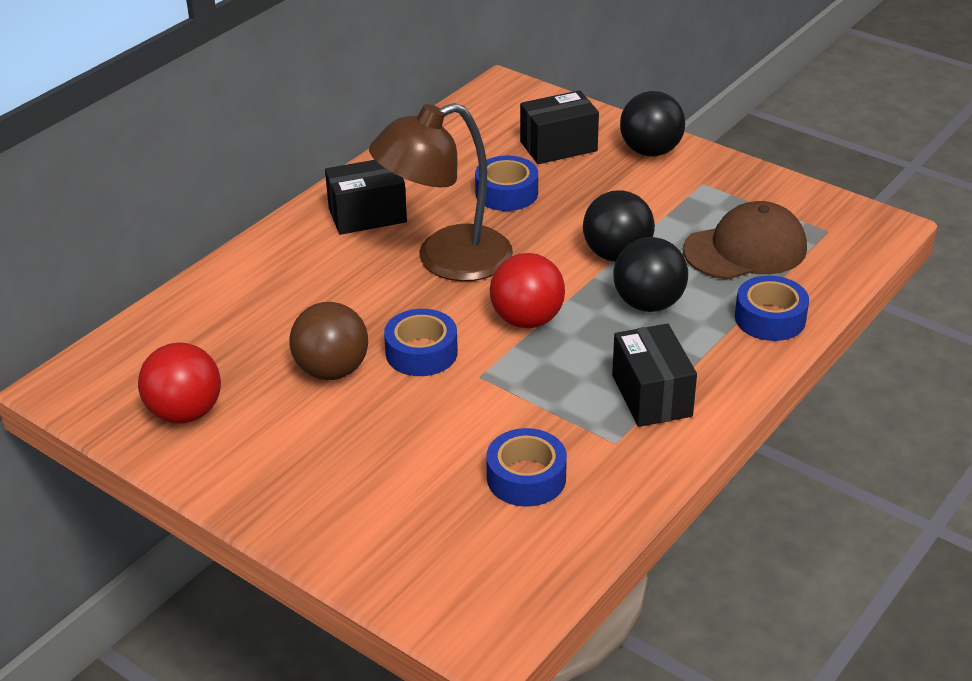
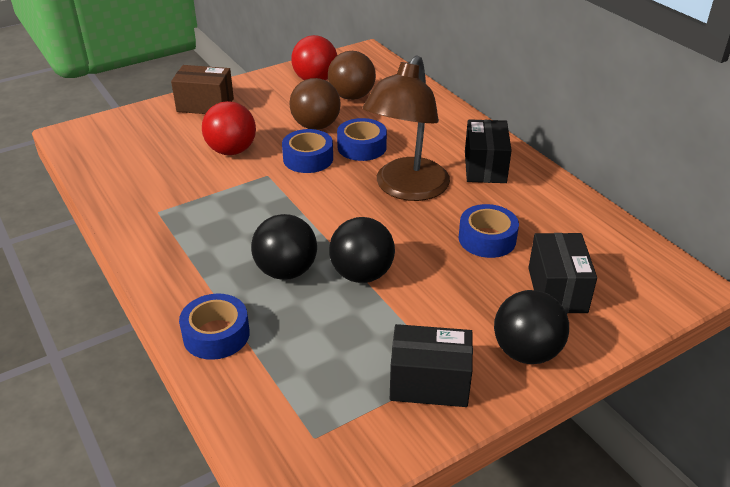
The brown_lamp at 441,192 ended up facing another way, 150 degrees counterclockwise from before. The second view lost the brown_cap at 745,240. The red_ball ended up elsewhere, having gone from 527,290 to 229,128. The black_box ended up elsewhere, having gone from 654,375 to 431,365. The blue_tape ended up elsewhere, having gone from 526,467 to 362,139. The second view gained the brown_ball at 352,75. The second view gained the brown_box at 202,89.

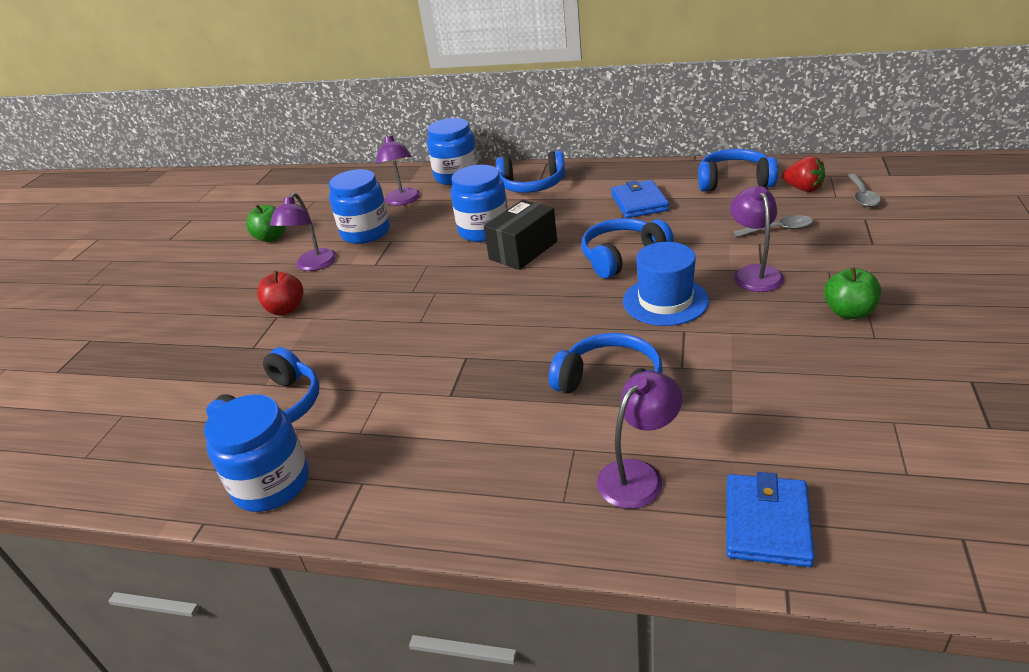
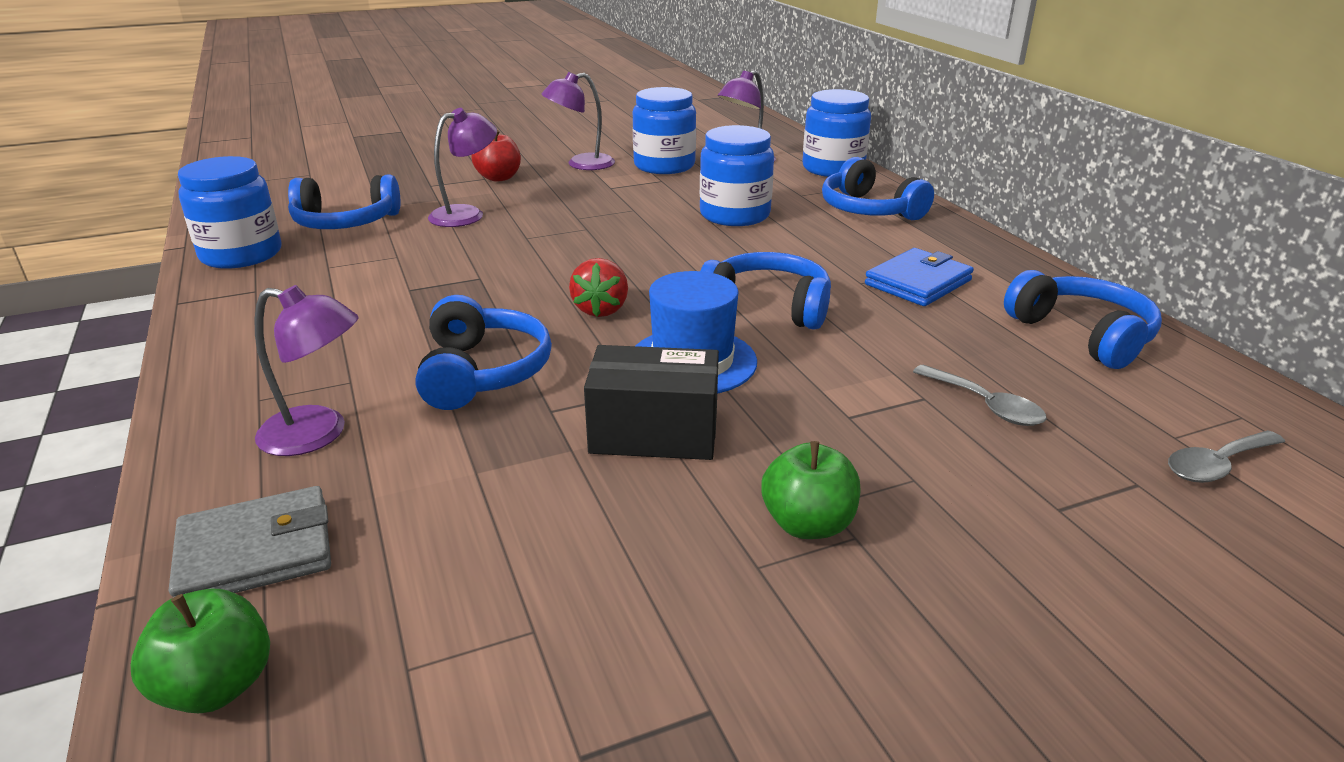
The red_strawberry ended up elsewhere, having gone from 803,174 to 598,287. The purple_lamp ended up elsewhere, having gone from 757,239 to 462,167. The black_box ended up elsewhere, having gone from 520,235 to 651,402. The green_apple ended up elsewhere, having gone from 266,223 to 200,651. What was the blue_wallet at 770,519 turned into the grey_wallet at 250,542.

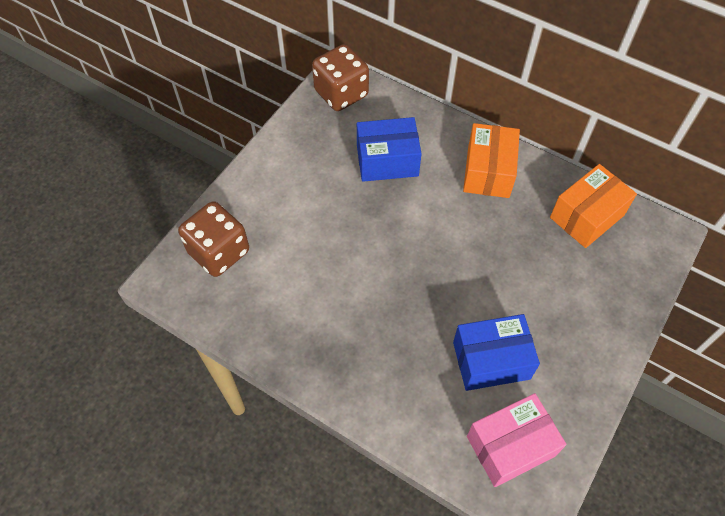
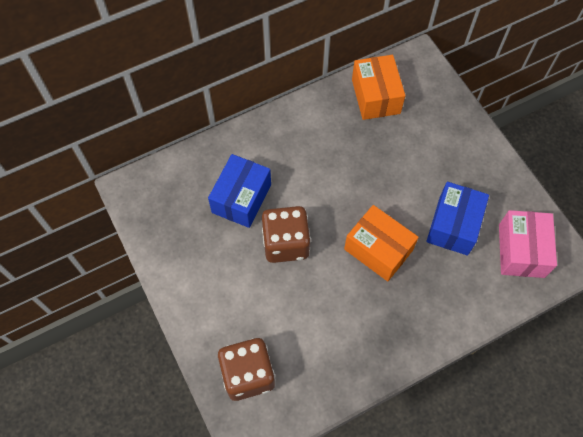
The brown_dice ended up elsewhere, having gone from 340,77 to 286,234. The orange_box ended up elsewhere, having gone from 491,160 to 381,243.

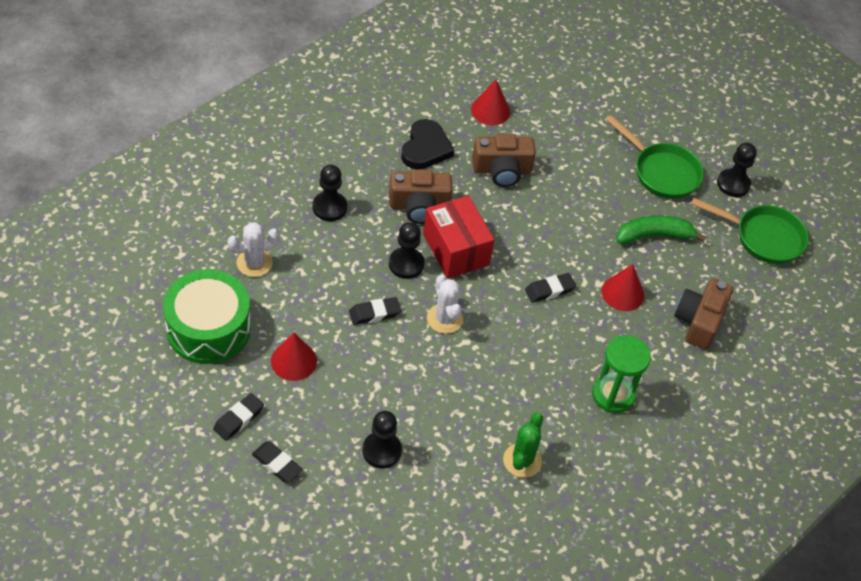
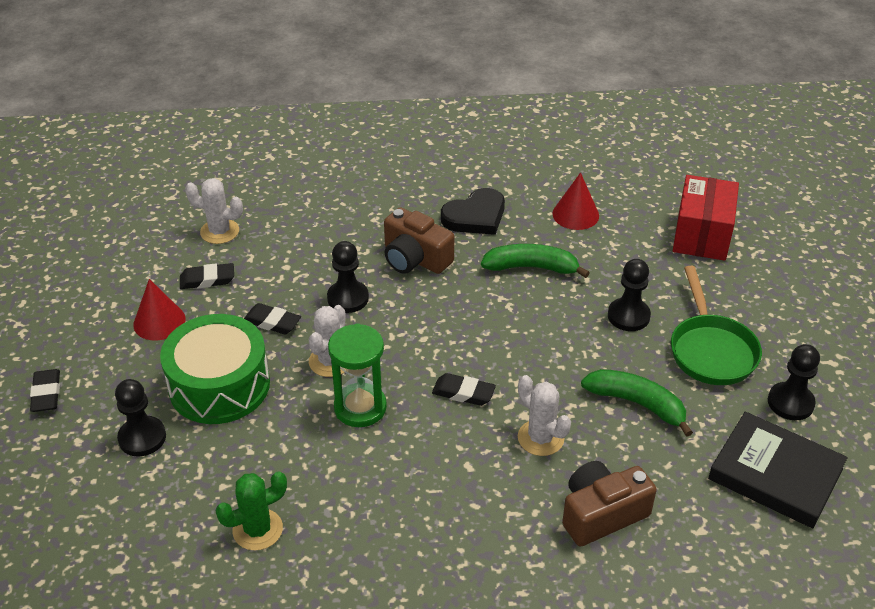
Where the brown_camera stood at 504,160, the green_banana came to stand at 535,261. The black_pawn ended up elsewhere, having gone from 330,193 to 629,295. The red_box ended up elsewhere, having gone from 458,237 to 706,218. Where the green_pan stood at 750,230, the black_book came to stand at 778,469. Where the red_cone stood at 622,287, the white_cactus came to stand at 544,415. The green_drum ended up elsewhere, having gone from 207,316 to 215,369. The green_hourglass ended up elsewhere, having gone from 621,374 to 357,375. The black_eraser ended up elsewhere, having gone from 238,417 to 207,276.

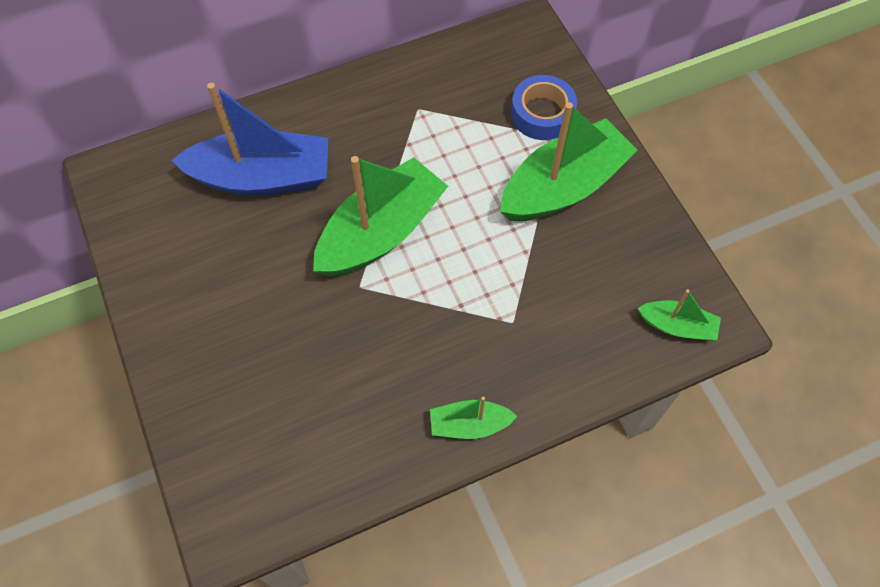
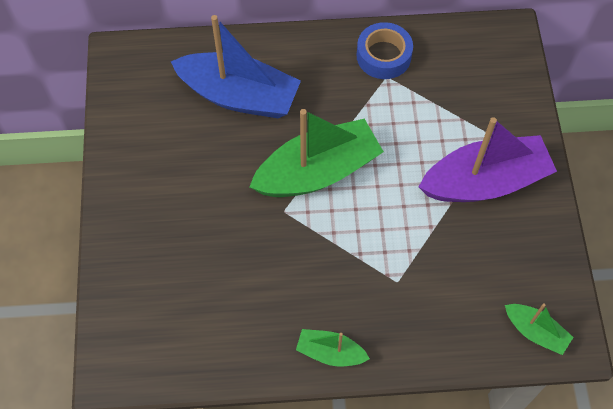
The blue_tape ended up elsewhere, having gone from 544,107 to 385,50. What was the green_boat at 569,161 turned into the purple_boat at 488,159.

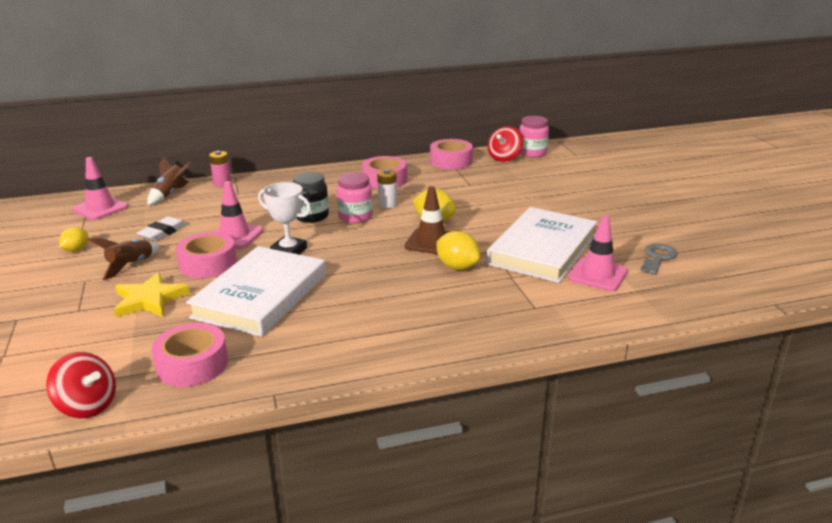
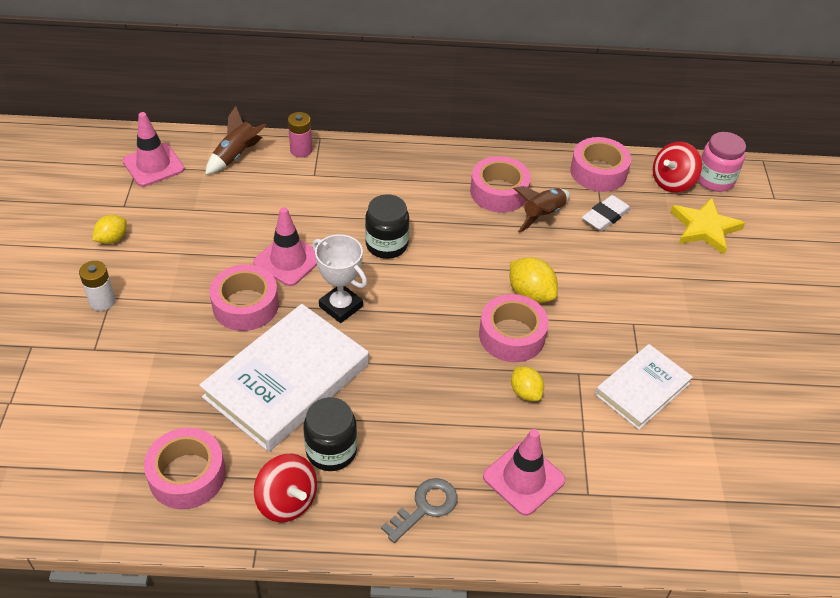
The white_battery ended up elsewhere, having gone from 387,188 to 97,286. The second view lost the pink_jar at 354,197. Where the brown_traffic_cone stood at 427,220, the pink_tape came to stand at 514,328. The size of the white_book at 542,245 changed by a factor of 0.60. The pink_traffic_cone ended up elsewhere, having gone from 598,253 to 524,472. The white_eraser ended up elsewhere, having gone from 162,228 to 606,213. The size of the yellow_lemon at 458,250 changed by a factor of 0.66. The brown_rocket ended up elsewhere, having gone from 124,259 to 541,209. The grey_key ended up elsewhere, having gone from 658,258 to 419,510. The yellow_star ended up elsewhere, having gone from 152,294 to 708,226. The red_spinning_top ended up elsewhere, having gone from 81,385 to 285,488. The second view gained the black_jar at 330,434.

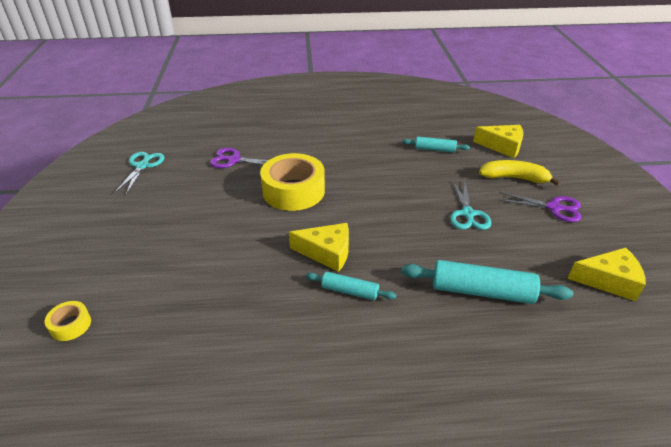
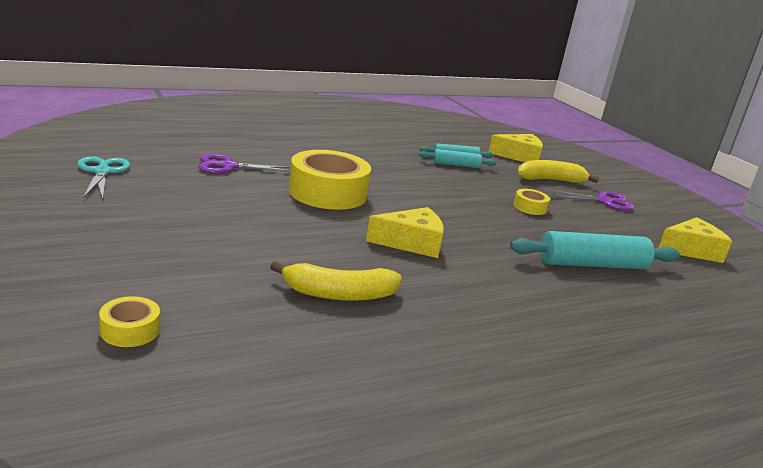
Where the turquoise_scissors stood at 471,205, the yellow_tape came to stand at 531,202. The turquoise_rolling_pin ended up elsewhere, having gone from 351,286 to 457,158. The second view gained the yellow_banana at 336,281.

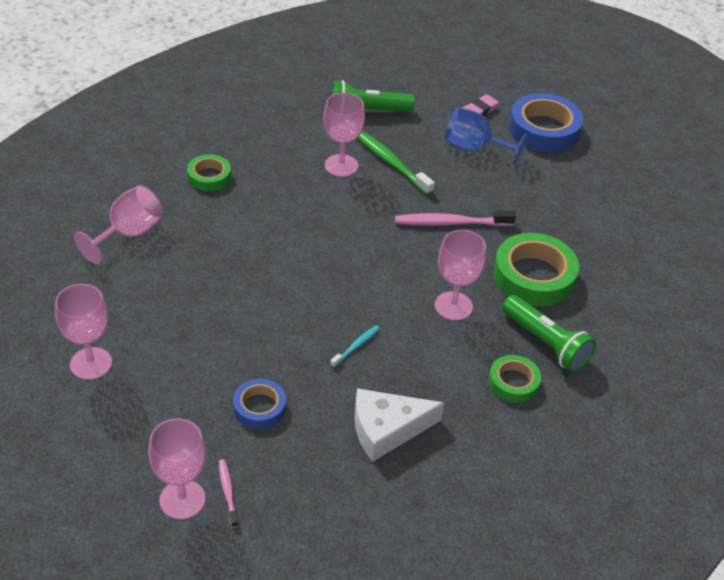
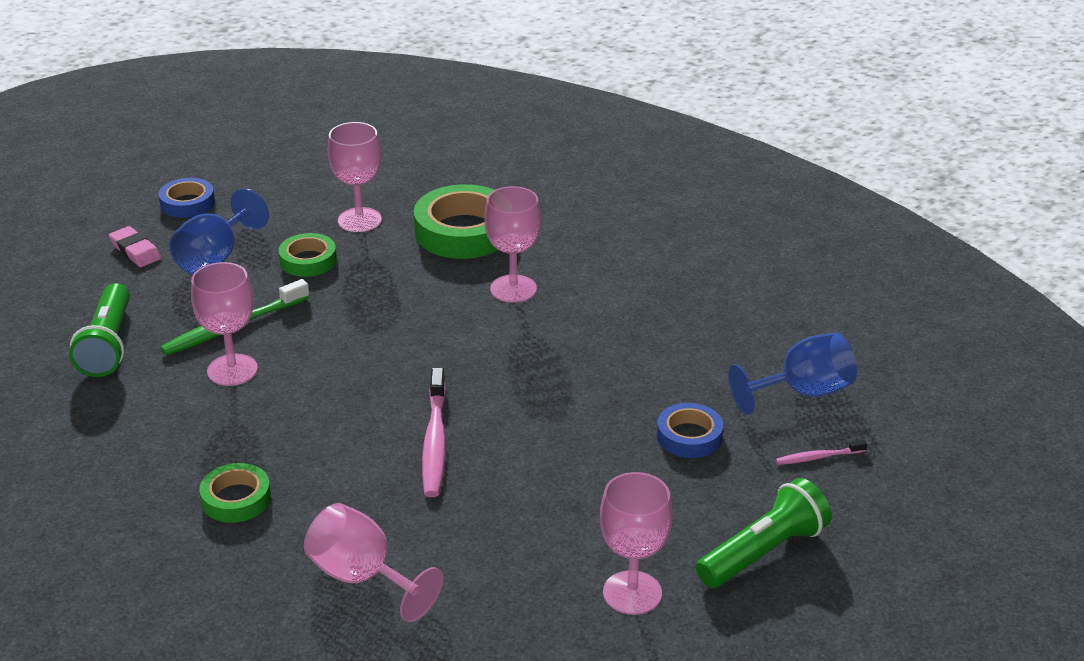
The size of the blue_tape at 546,122 changed by a factor of 0.56. The pink_toothbrush ended up elsewhere, having gone from 455,218 to 434,432. The green_flashlight ended up elsewhere, having gone from 549,333 to 764,533. The second view lost the turquoise_toothbrush at 355,346. The green_tape ended up elsewhere, having gone from 514,379 to 307,255. The second view lost the white_cheese at 399,425. The pink_goblet ended up elsewhere, having gone from 177,468 to 355,177. The second view gained the blue_goblet at 792,373.

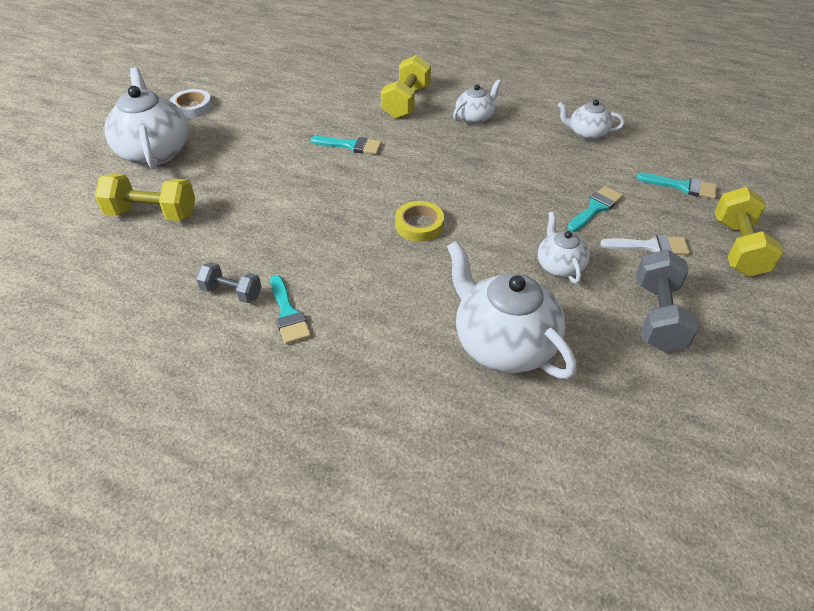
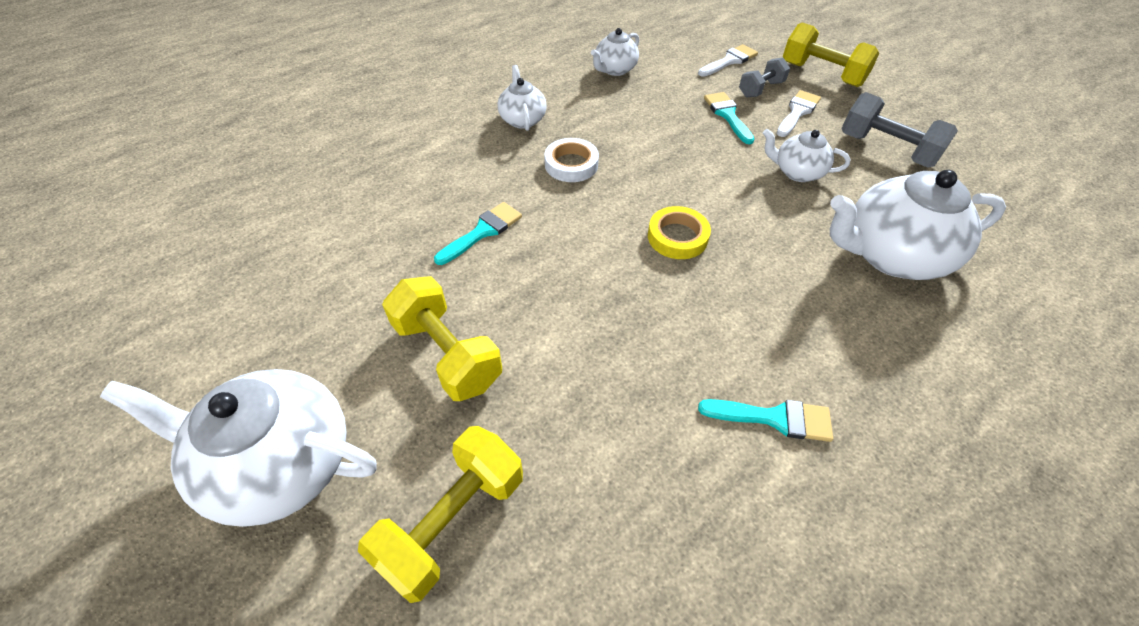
The yellow_dumbbell ended up elsewhere, having gone from 406,87 to 442,338. The white_tape ended up elsewhere, having gone from 191,103 to 571,160. What was the turquoise_brush at 676,186 turned into the white_brush at 728,60. The grey_dumbbell ended up elsewhere, having gone from 229,282 to 764,77.

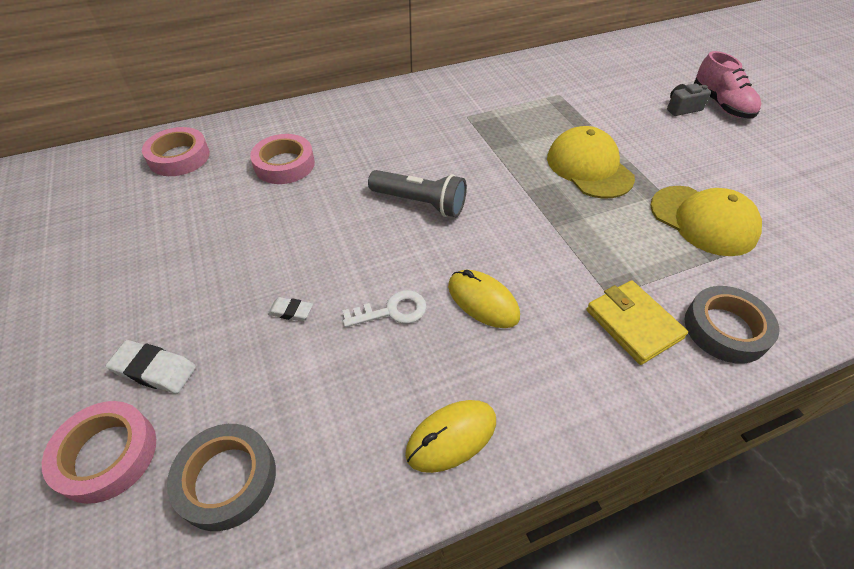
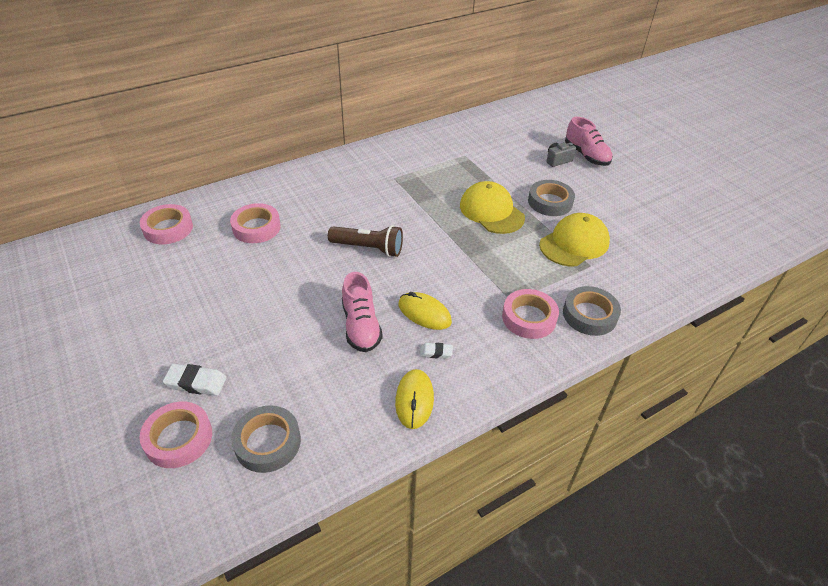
What was the grey_flashlight at 417,193 turned into the brown_flashlight at 365,241. The yellow_cap at 706,221 ended up facing another way, 75 degrees counterclockwise from before. Where the yellow_wallet stood at 637,322, the pink_tape came to stand at 530,314. Where the white_key stood at 384,309, the pink_shoe came to stand at 362,312. The white_eraser ended up elsewhere, having gone from 290,309 to 436,351. The yellow_mouse at 450,436 ended up facing another way, 45 degrees counterclockwise from before. The second view gained the grey_tape at 551,198.

